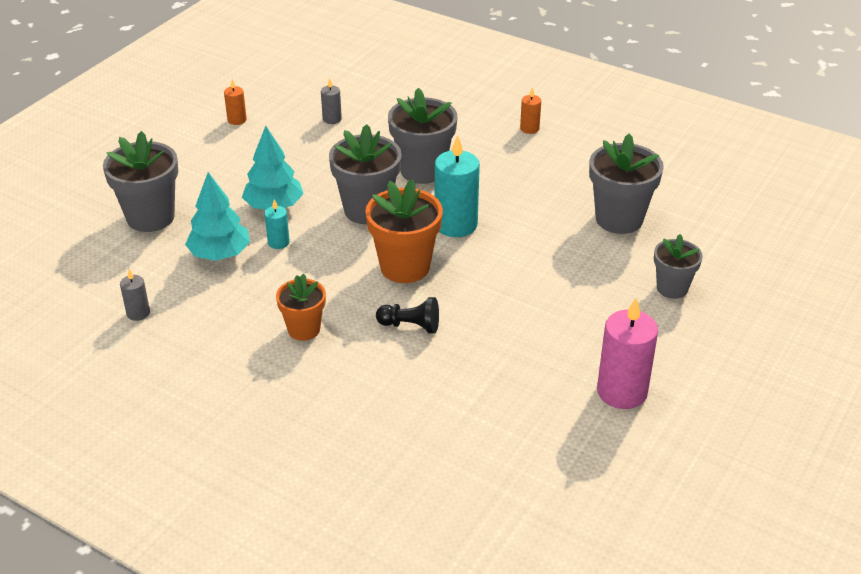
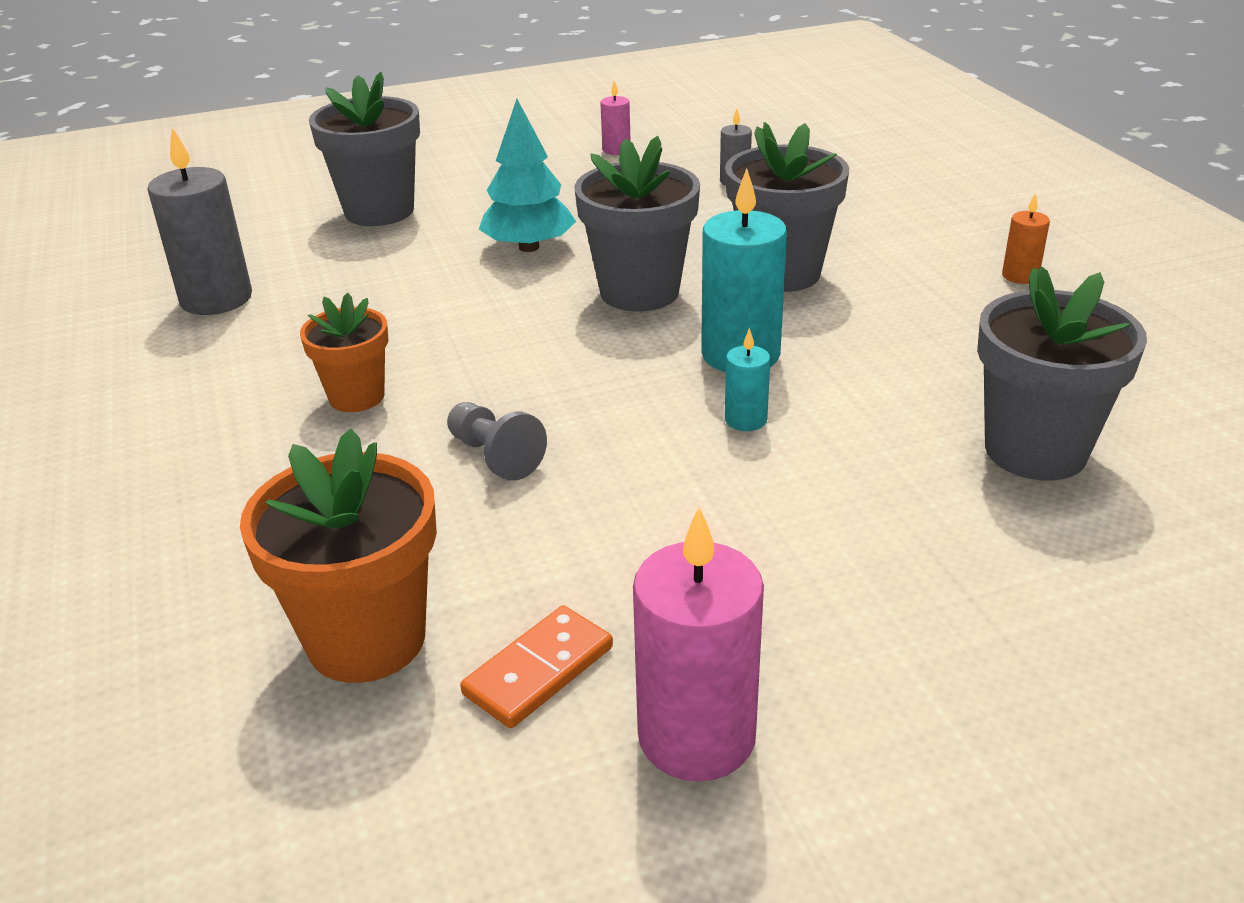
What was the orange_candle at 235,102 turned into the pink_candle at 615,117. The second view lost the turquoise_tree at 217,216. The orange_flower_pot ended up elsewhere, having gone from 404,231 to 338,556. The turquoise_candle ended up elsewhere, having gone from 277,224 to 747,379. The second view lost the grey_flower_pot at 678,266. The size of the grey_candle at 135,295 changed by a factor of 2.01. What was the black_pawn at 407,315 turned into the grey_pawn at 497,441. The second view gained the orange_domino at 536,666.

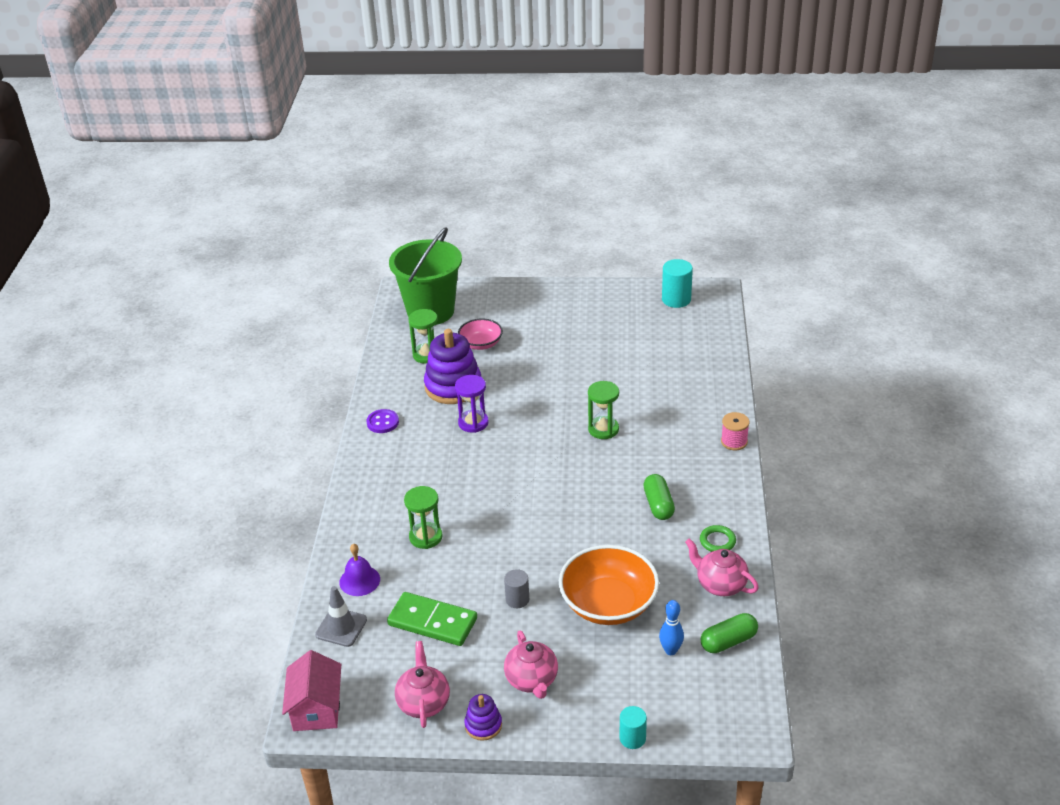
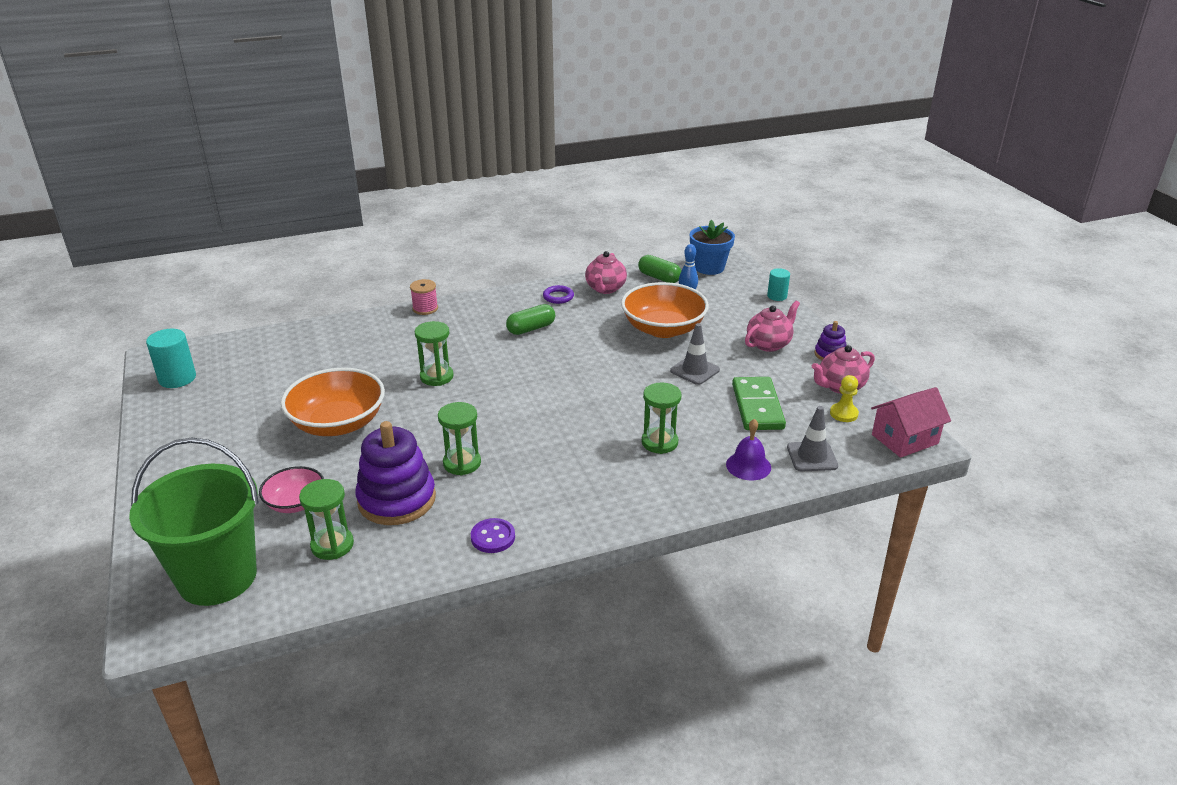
What was the purple_hourglass at 472,404 turned into the green_hourglass at 459,438. What was the green_ring at 718,538 turned into the purple_ring at 558,294. Where the grey_cylinder stood at 516,588, the grey_traffic_cone came to stand at 695,354. The second view gained the blue_flower_pot at 712,247. The second view gained the orange_bowl at 333,402. The second view gained the yellow_pawn at 844,398.

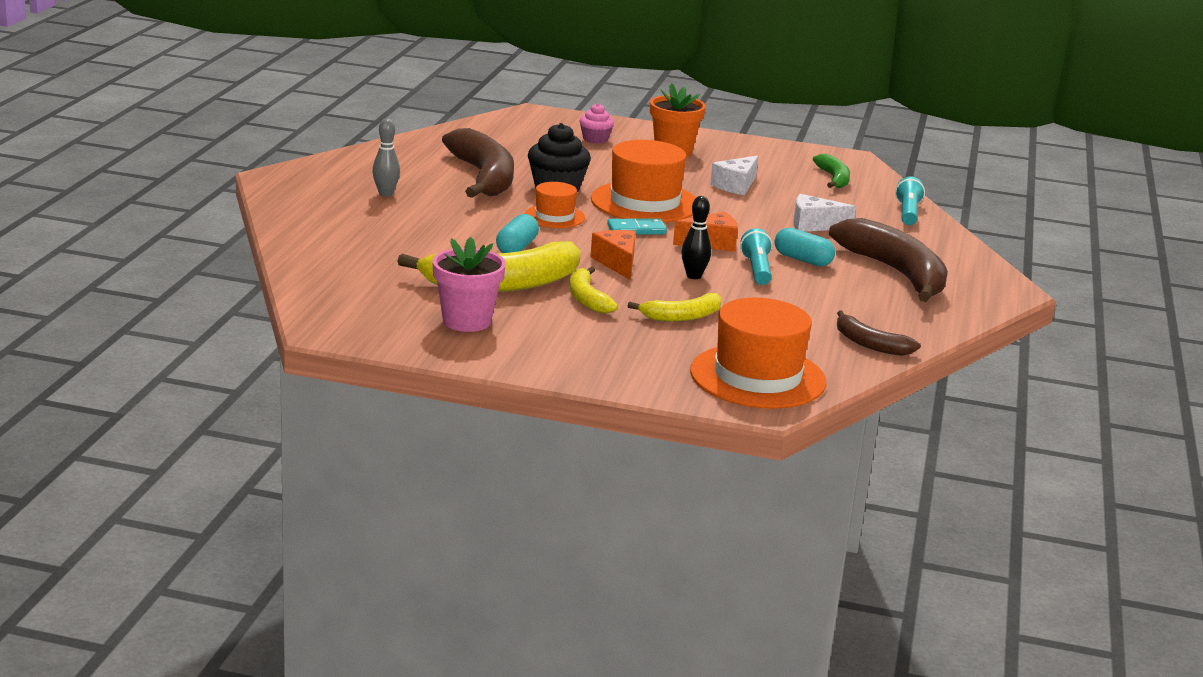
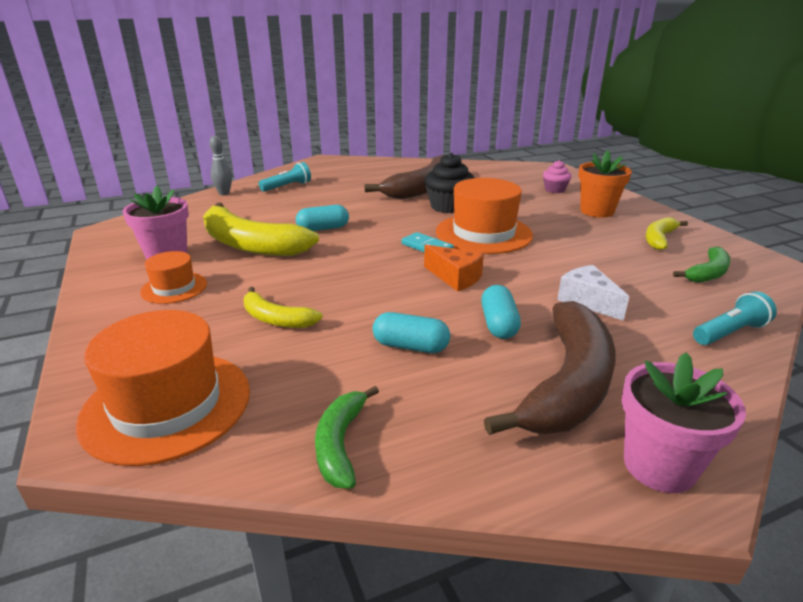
The grey_bowling_pin ended up elsewhere, having gone from 386,158 to 220,165. The second view lost the white_cheese at 734,175. The orange_hat ended up elsewhere, having gone from 554,205 to 173,277. The second view lost the black_bowling_pin at 696,237. The turquoise_flashlight ended up elsewhere, having gone from 756,256 to 285,177. The second view lost the orange_cheese at 613,255. The yellow_banana ended up elsewhere, having gone from 594,289 to 667,233. What was the brown_banana at 879,333 turned into the green_banana at 347,437. The second view gained the turquoise_capsule at 411,332. The second view gained the pink_flower_pot at 683,422.

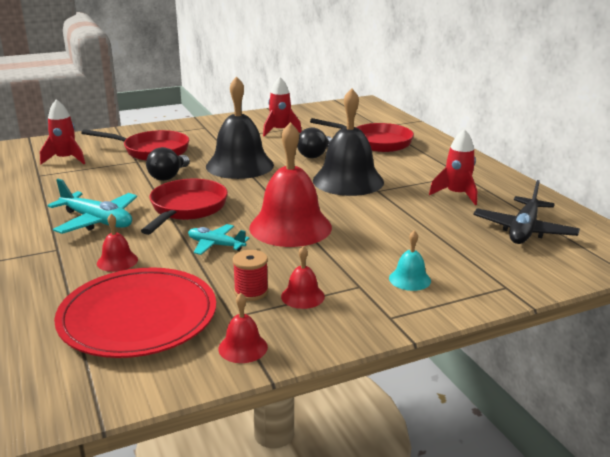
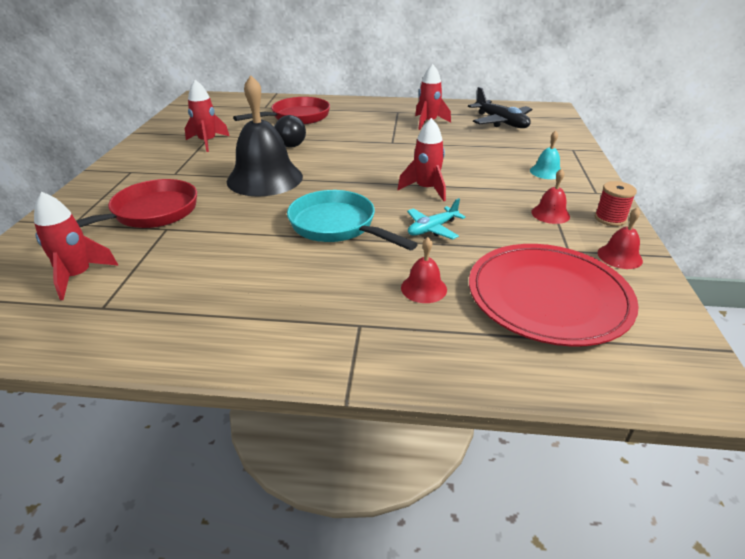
The second view lost the black_bell at 348,142. Where the red_bell stood at 290,184, the red_rocket came to stand at 421,159. The second view lost the black_light_bulb at 168,164. The second view lost the turquoise_plane at 92,206. What was the red_pan at 184,207 turned into the turquoise_pan at 352,220. The red_spool ended up elsewhere, having gone from 250,275 to 616,203.

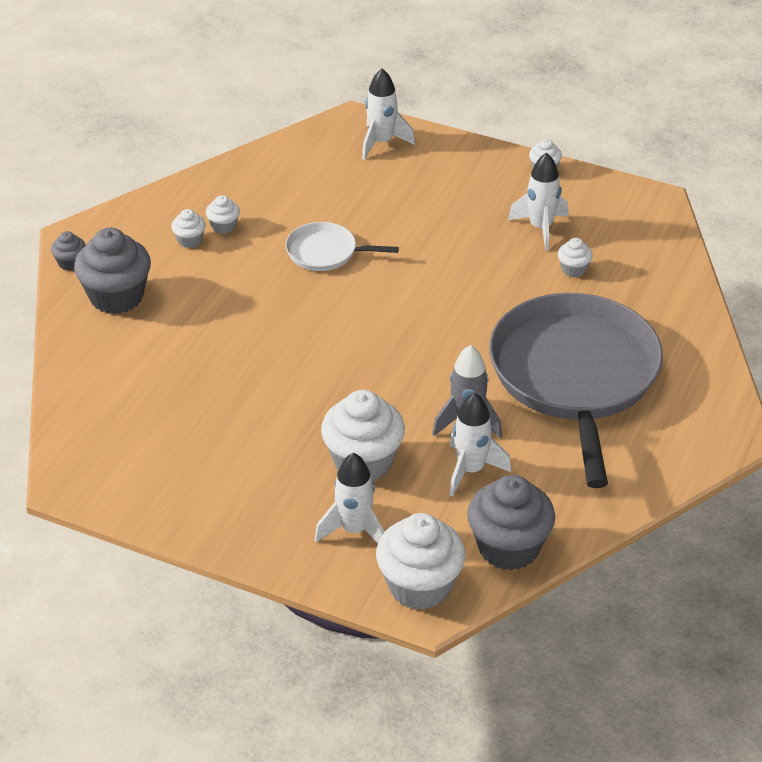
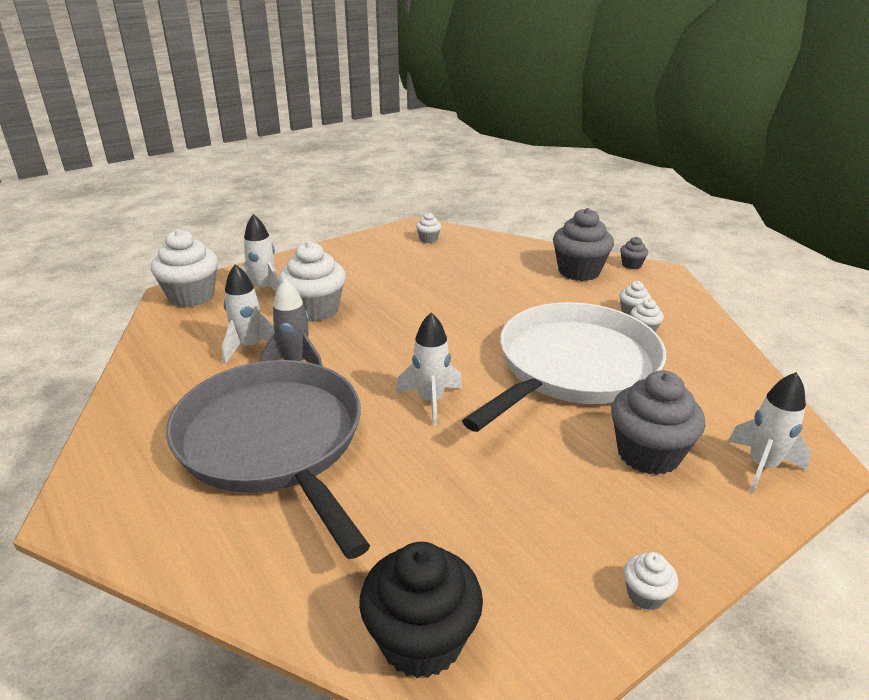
The white_rocket ended up elsewhere, having gone from 538,201 to 429,369. The size of the white_pan at 342,246 changed by a factor of 2.28. The white_cupcake ended up elsewhere, having gone from 575,257 to 428,227. The grey_pan at 576,390 ended up facing another way, 150 degrees counterclockwise from before. The grey_cupcake ended up elsewhere, having gone from 511,522 to 658,422. The second view gained the black_cupcake at 421,610.

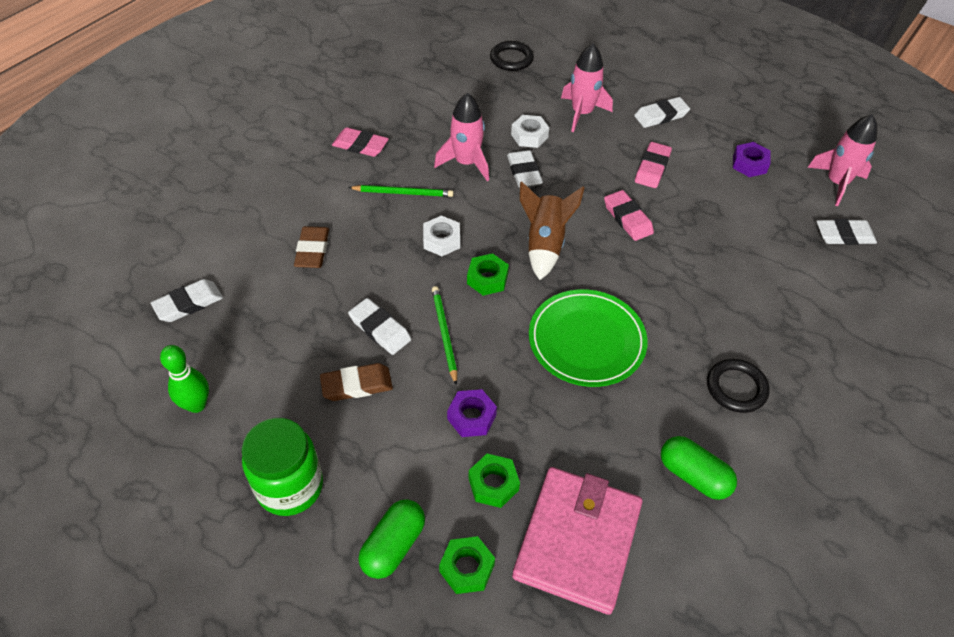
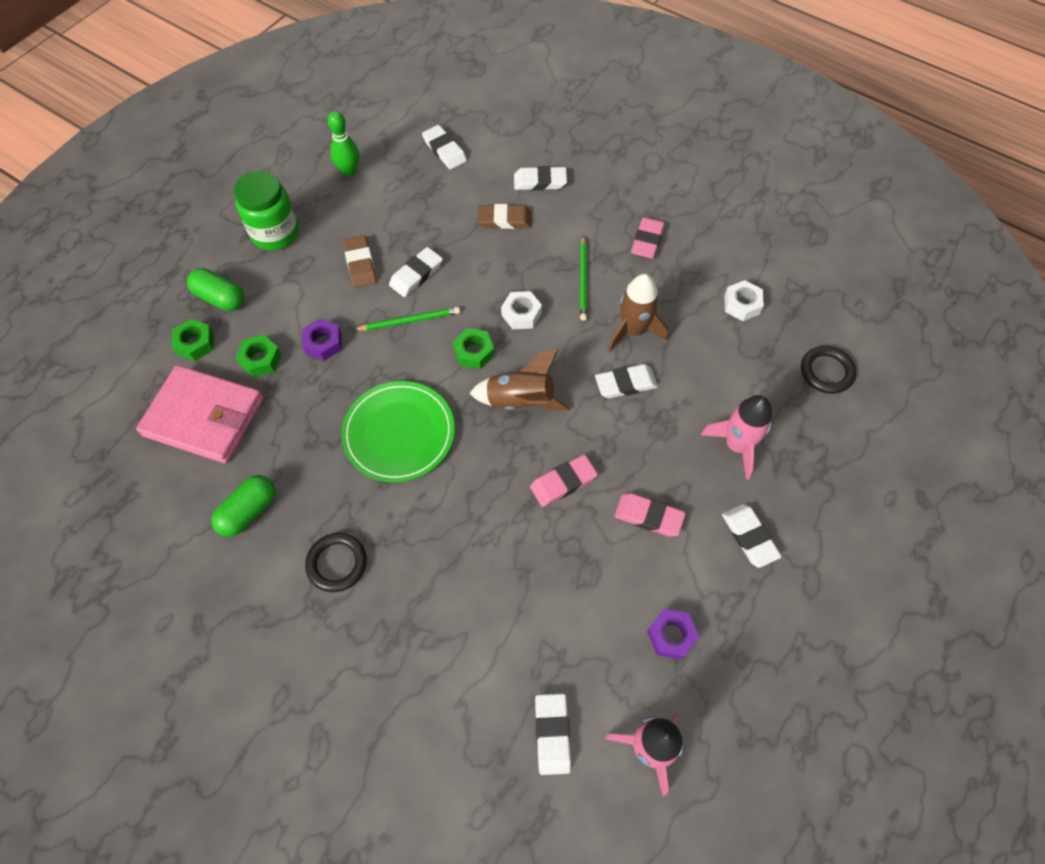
What was the pink_rocket at 461,137 turned into the brown_rocket at 638,312. The white_nut ended up elsewhere, having gone from 530,131 to 744,300. The second view gained the white_eraser at 540,178.

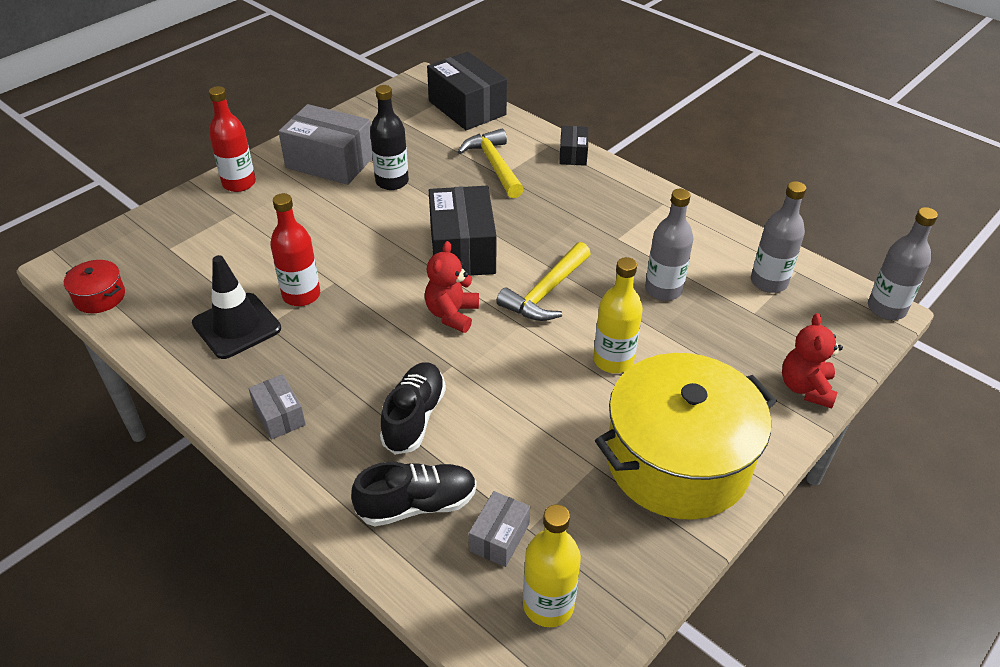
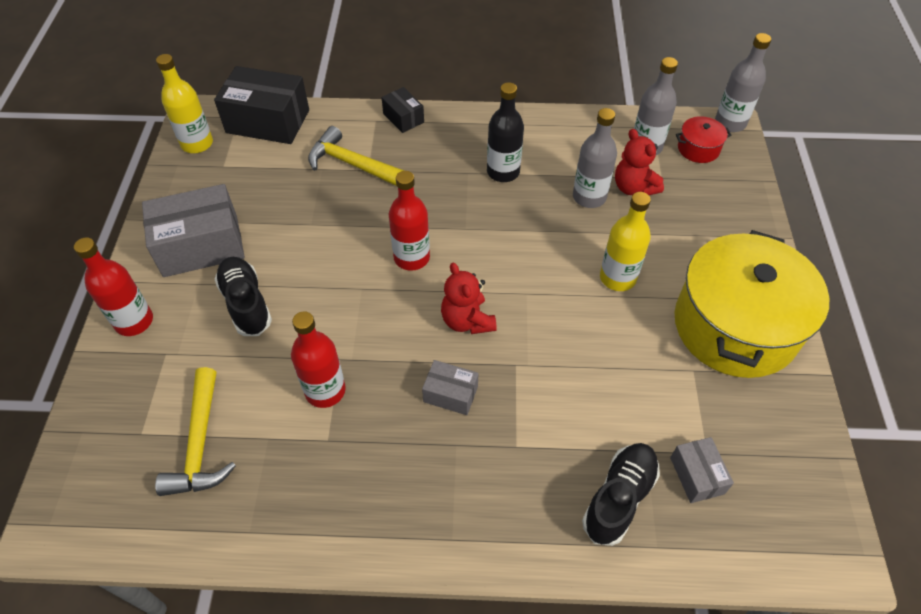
The black_bottle ended up elsewhere, having gone from 389,137 to 505,132. Where the black_box stood at 462,231, the red_bottle came to stand at 409,221. The yellow_hammer ended up elsewhere, having gone from 543,281 to 195,431. The second view lost the black_traffic_cone at 236,307. The red_pot ended up elsewhere, having gone from 94,286 to 704,139. The red_teddy_bear ended up elsewhere, having gone from 812,360 to 639,162. The black_shoe ended up elsewhere, having gone from 413,408 to 243,296. The grey_box ended up elsewhere, having gone from 277,407 to 450,387. The yellow_bottle ended up elsewhere, having gone from 552,565 to 184,103.

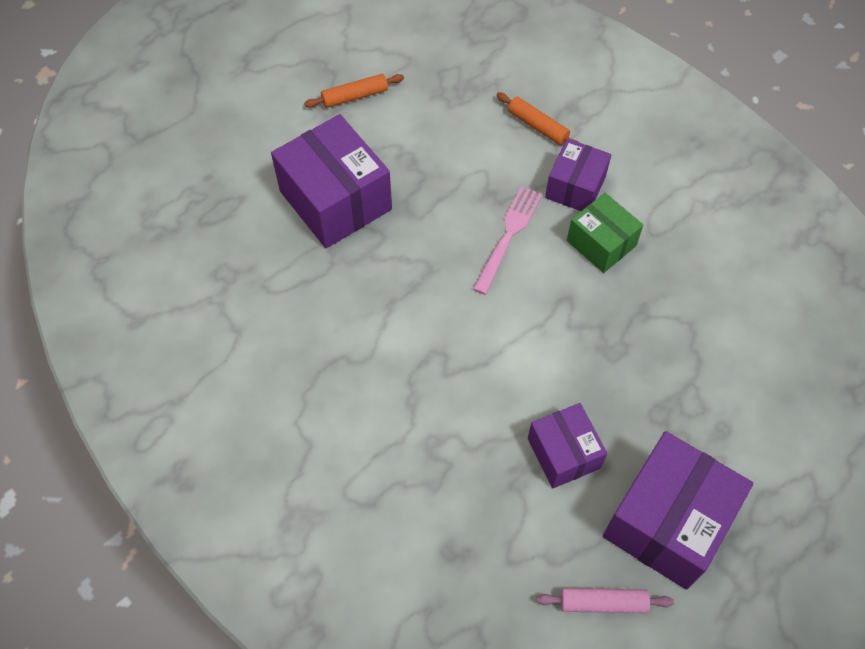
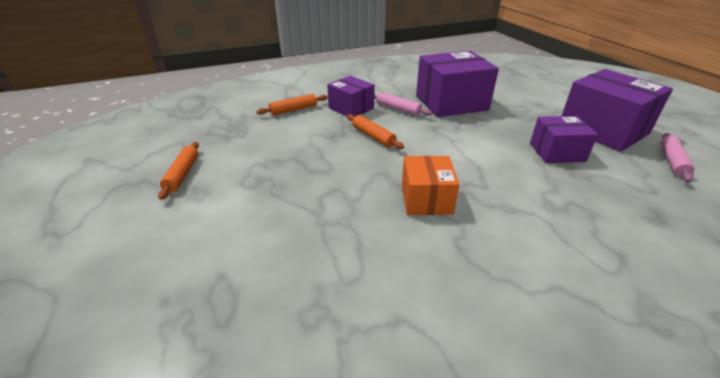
The purple_box ended up elsewhere, having gone from 331,181 to 457,84. Where the pink_fork stood at 507,240, the orange_rolling_pin came to stand at 375,131. Where the green_box stood at 605,233, the pink_rolling_pin came to stand at 403,104. The second view gained the orange_box at 431,185.

